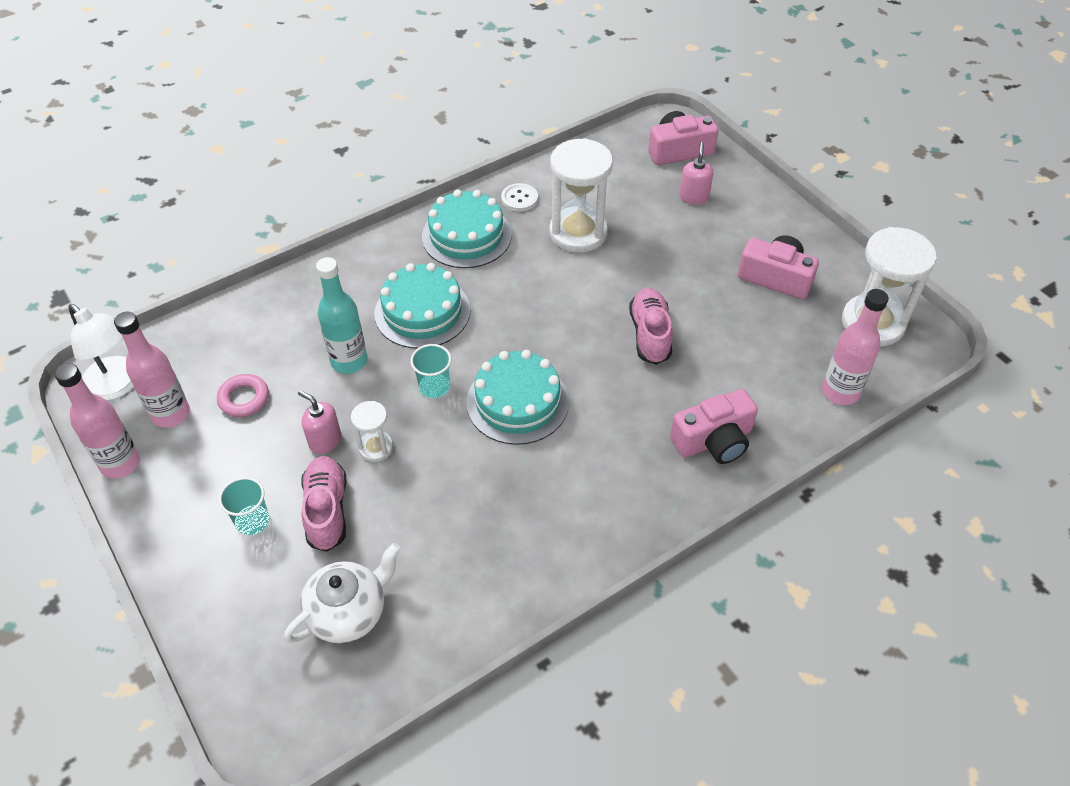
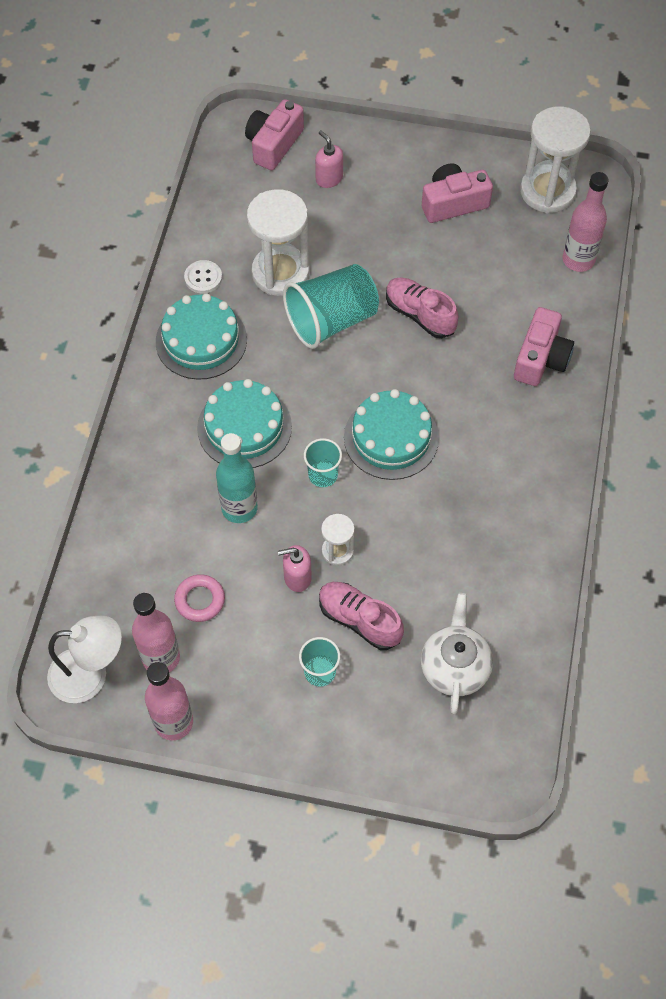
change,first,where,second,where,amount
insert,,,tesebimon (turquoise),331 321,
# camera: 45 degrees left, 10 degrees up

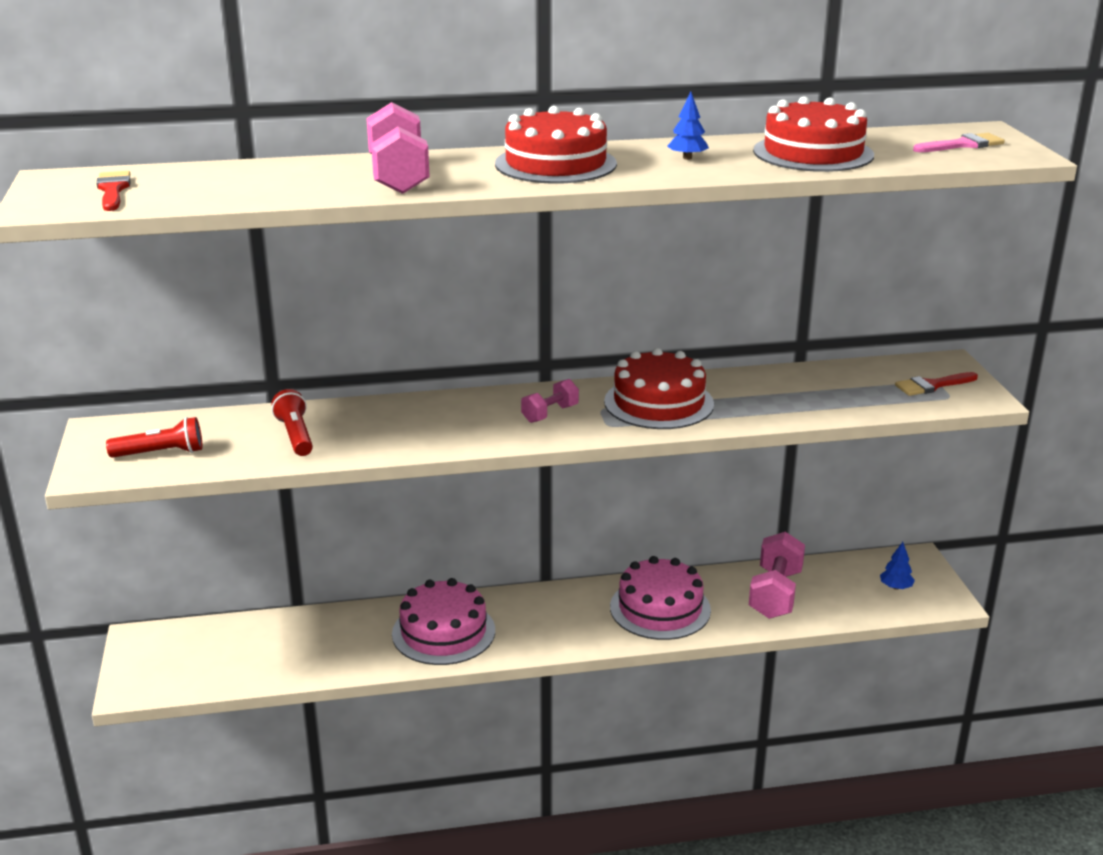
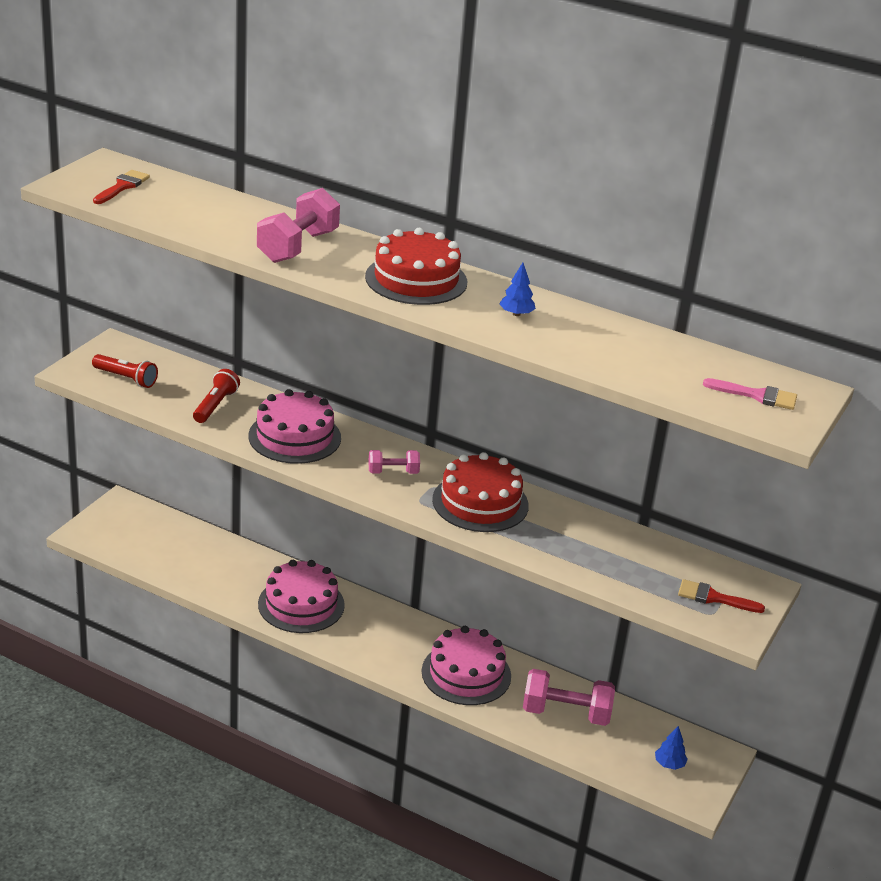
change,first,where,second,where,amount
delete,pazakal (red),813 153,,,
rotate,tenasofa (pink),775 594,,566 713,45 degrees clockwise
insert,,,pazakal (pink),294 437,
# camera: 35 degrees right, 5 degrees up

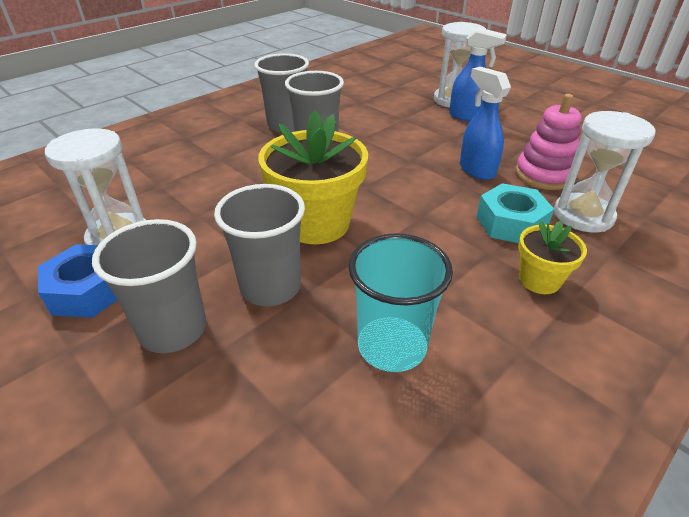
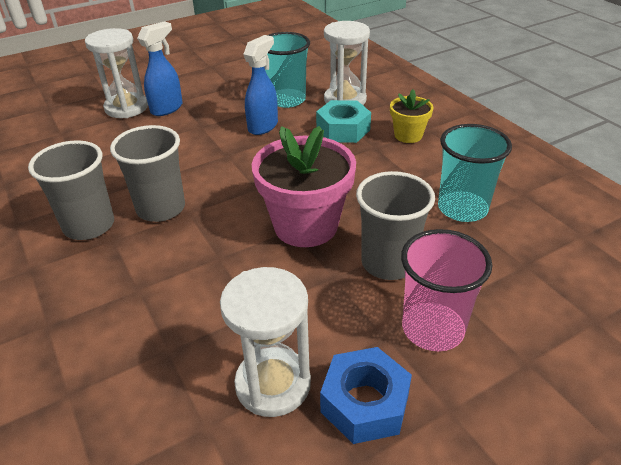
change,first,where,second,where,amount
rotate,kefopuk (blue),476 170,,263 126,135 degrees clockwise
replace,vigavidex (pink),544 175,tesebimon (turquoise),287 100,
recolor,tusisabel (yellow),316 223,tusisabel (pink),305 226,
recolor,tesebimon (grey),173 329,tesebimon (pink),432 329,
# camera: 75 degrees left, 0 degrees up

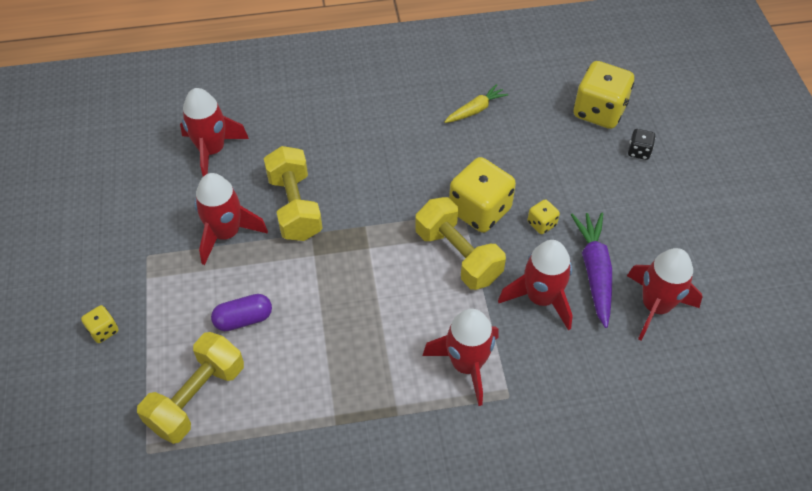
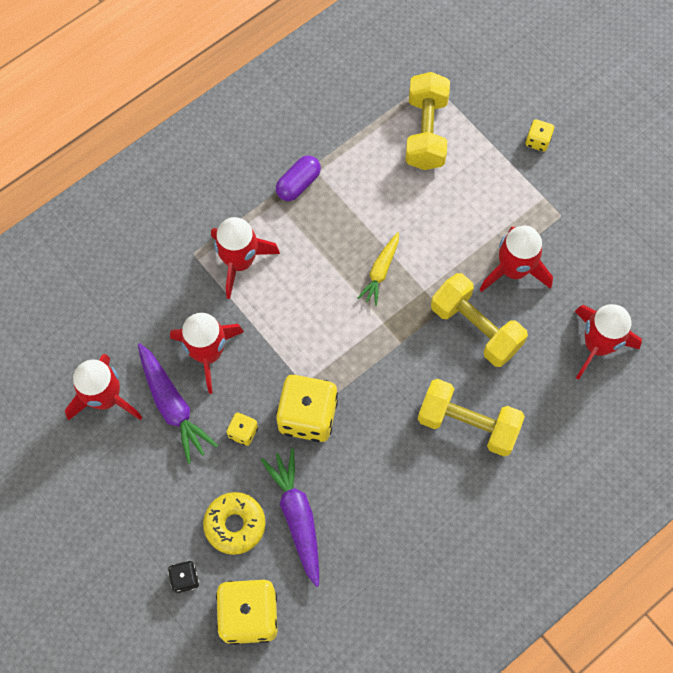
change,first,where,second,where,amount
move,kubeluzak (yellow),475 110,,380 271,
move,tenasofa (yellow),458 256,,468 424,
move,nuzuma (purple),243 319,,298 184,
insert,,,kubeluzak (purple),297 517,
insert,,,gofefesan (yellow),235 525,
# camera: 150 degrees right, 15 degrees up

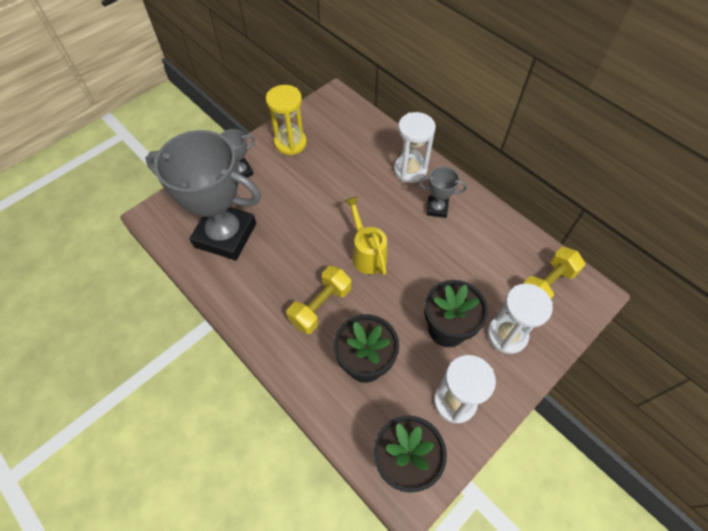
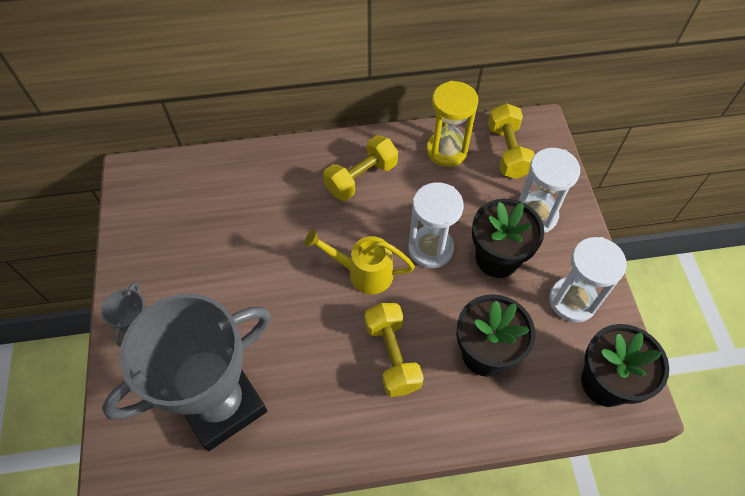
change,first,where,second,where,amount
move,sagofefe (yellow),290 143,,446 151,
move,sagofefe (white),410 170,,430 249,
replace,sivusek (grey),437 208,tenasofa (yellow),361 178,
# camera: 55 degrees left, 0 degrees up

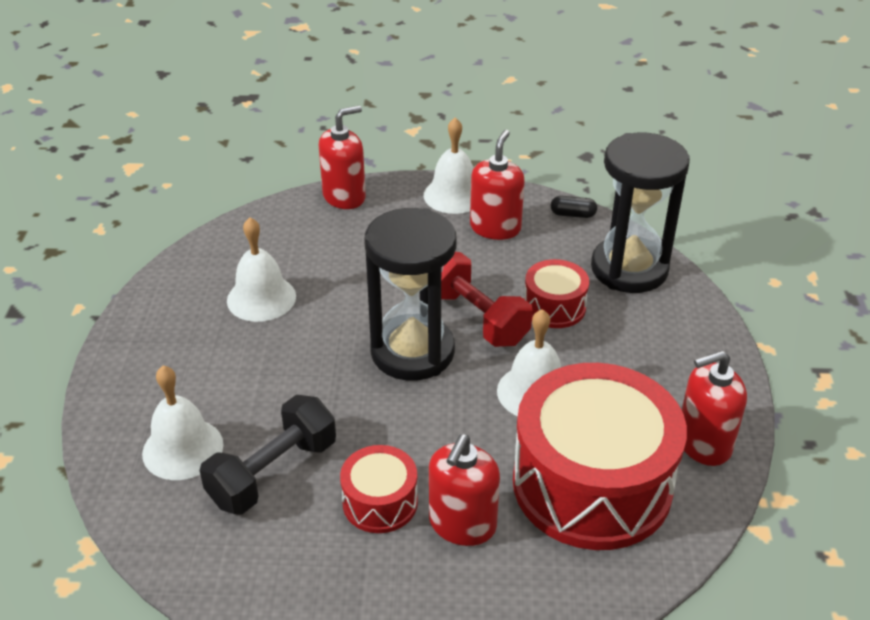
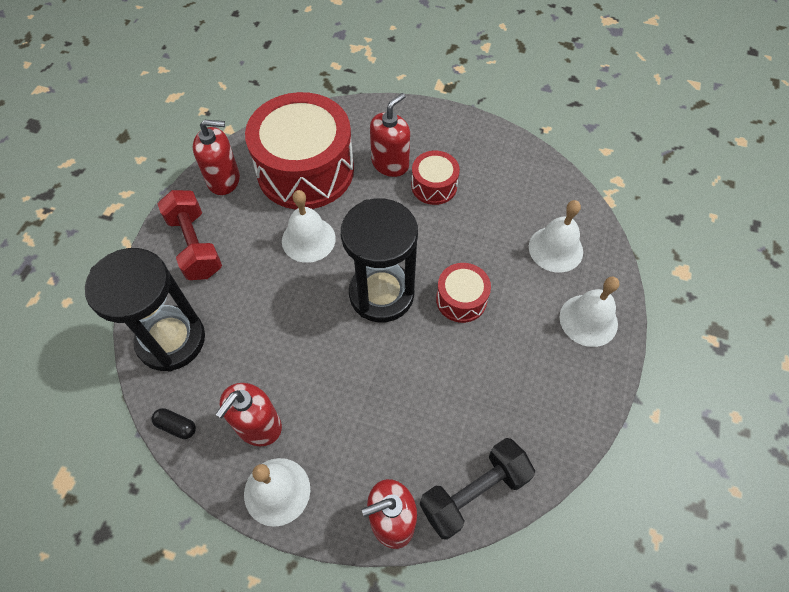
change,first,where,second,where,amount
move,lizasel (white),261 298,,588 320,
move,tenasofa (red),476 318,,195 245,
move,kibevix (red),554 307,,461 299,
move,tenasofa (black),273 472,,474 492,
# camera: 165 degrees left, 20 degrees up

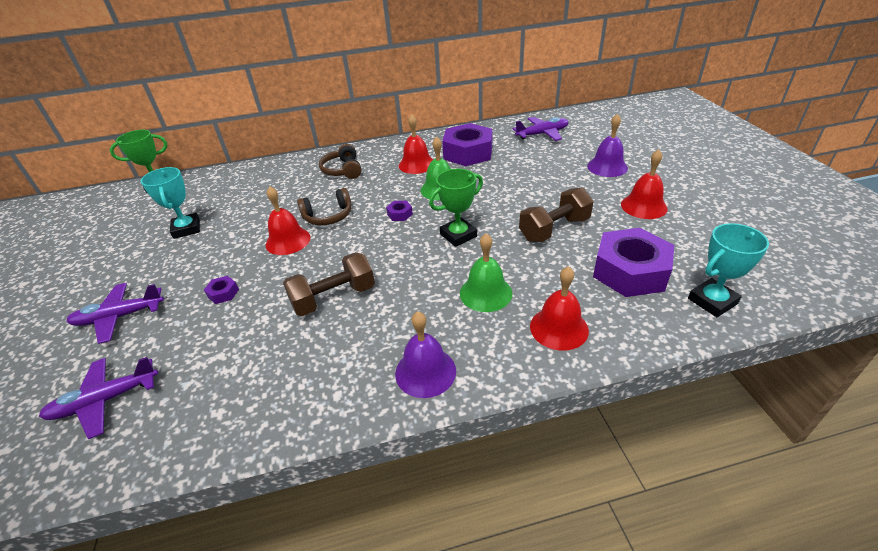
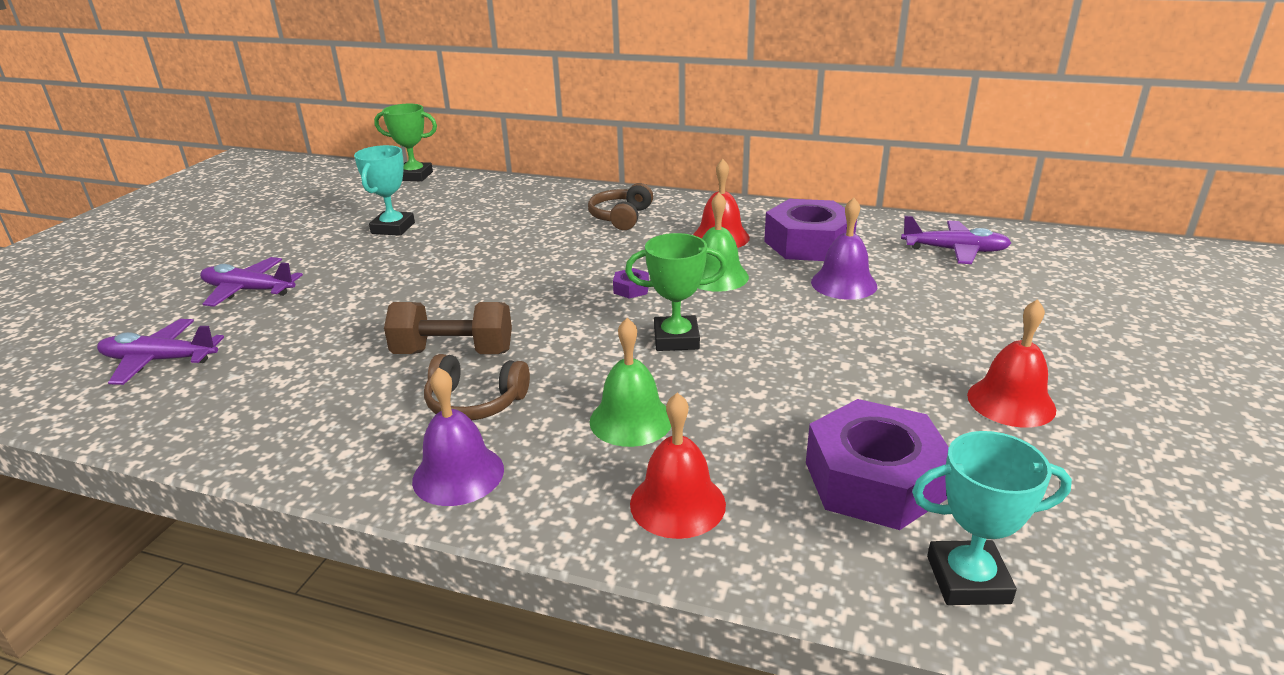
change,first,where,second,where,amount
move,lizasel (purple),607 167,,844 284,
delete,lizasel (red),288 241,,,
delete,tenasofa (brown),554 229,,,
move,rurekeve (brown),328 216,,475 402,
delete,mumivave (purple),223 293,,,
# camera: 30 degrees right, 10 degrees down

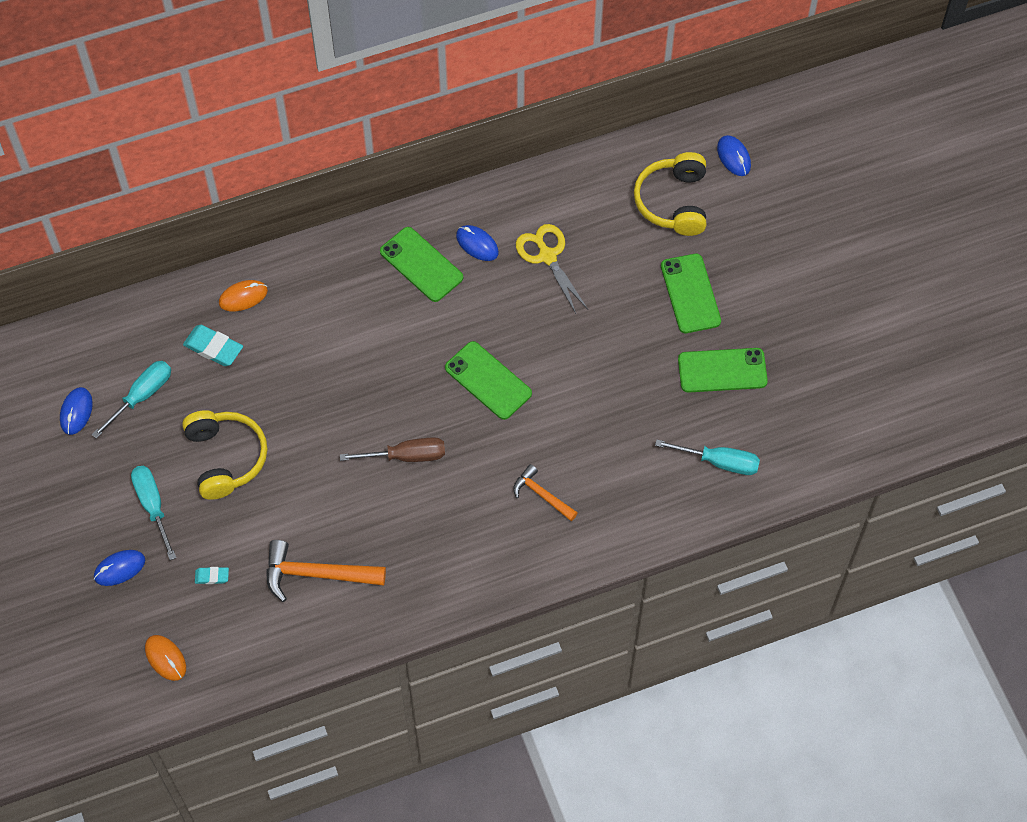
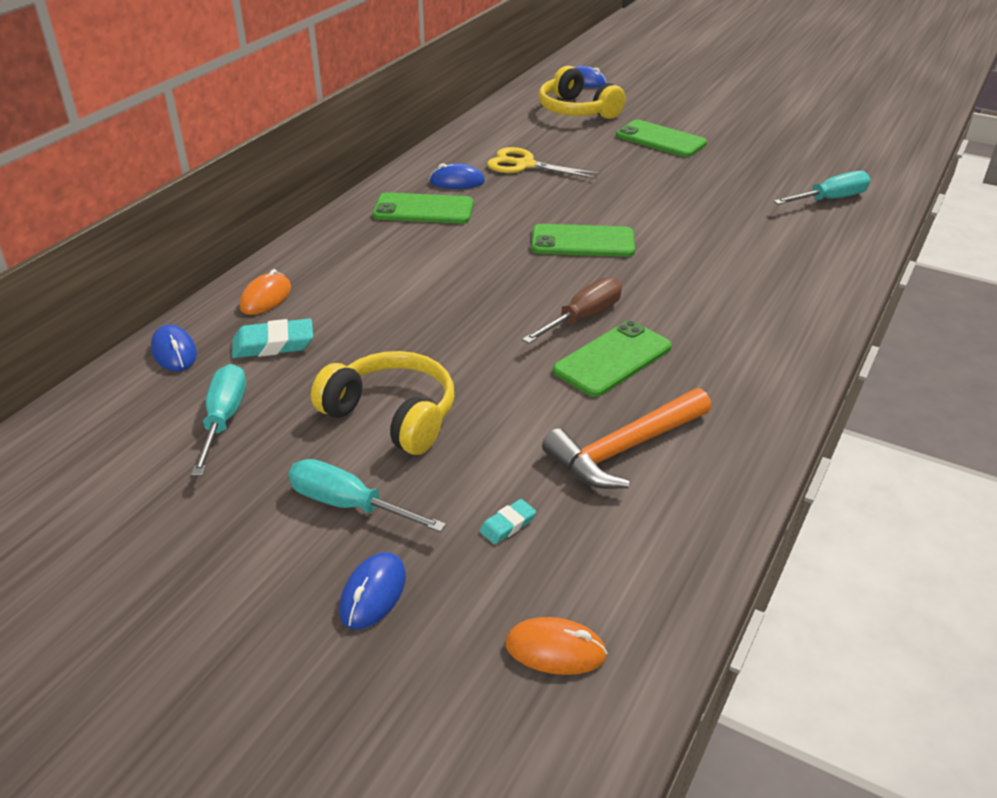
change,first,where,second,where,amount
move,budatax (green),722 370,,612 359,
move,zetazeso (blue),76 412,,174 352,
delete,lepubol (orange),542 495,,,
# camera: 40 degrees left, 25 degrees down

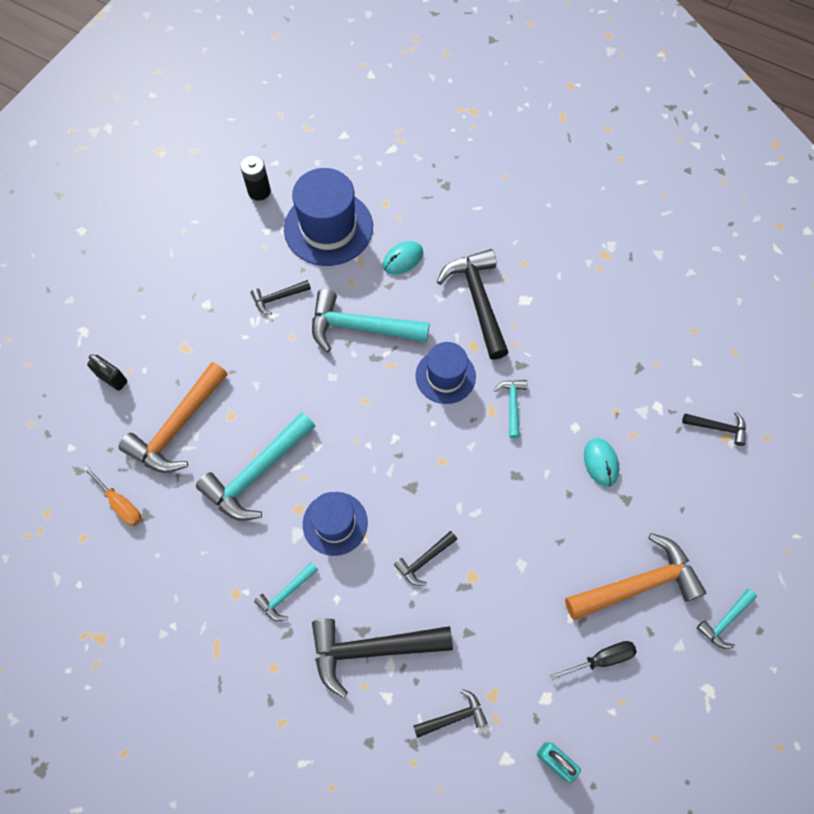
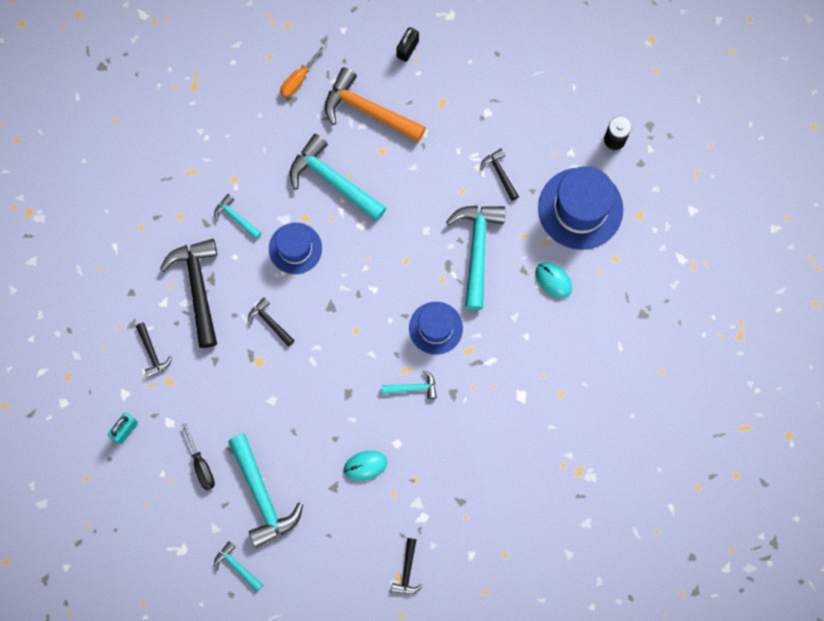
change,first,where,second,where,amount
delete,lepubol (black),477 300,,,
recolor,lepubol (orange),638 584,lepubol (turquoise),262 496,
# camera: 85 degrees right, 10 degrees up

